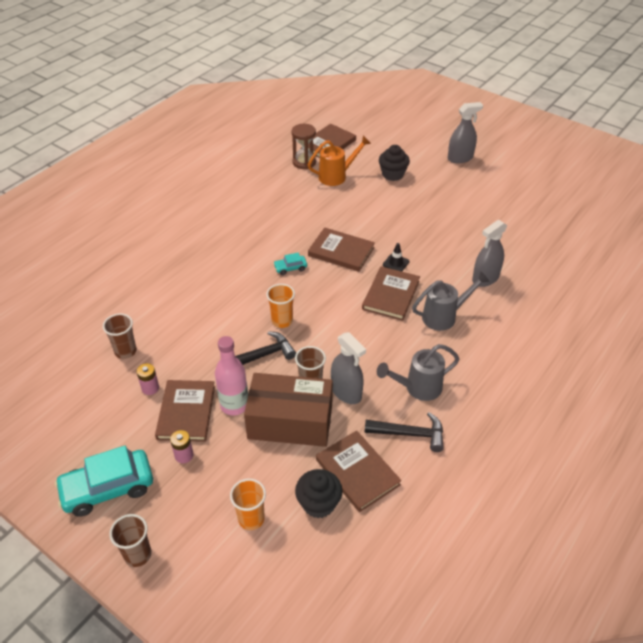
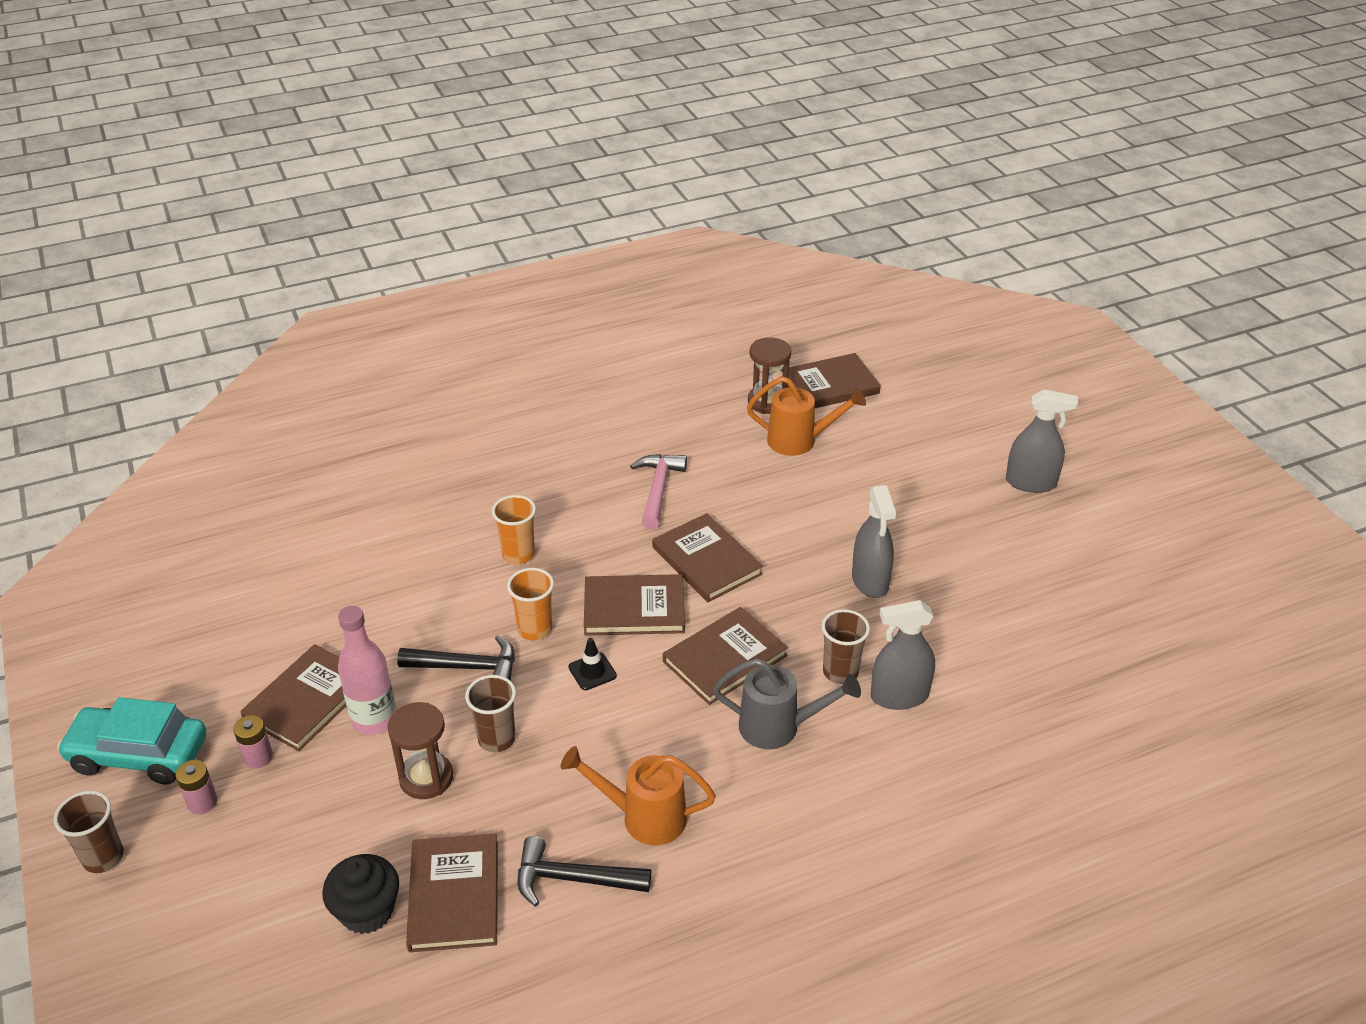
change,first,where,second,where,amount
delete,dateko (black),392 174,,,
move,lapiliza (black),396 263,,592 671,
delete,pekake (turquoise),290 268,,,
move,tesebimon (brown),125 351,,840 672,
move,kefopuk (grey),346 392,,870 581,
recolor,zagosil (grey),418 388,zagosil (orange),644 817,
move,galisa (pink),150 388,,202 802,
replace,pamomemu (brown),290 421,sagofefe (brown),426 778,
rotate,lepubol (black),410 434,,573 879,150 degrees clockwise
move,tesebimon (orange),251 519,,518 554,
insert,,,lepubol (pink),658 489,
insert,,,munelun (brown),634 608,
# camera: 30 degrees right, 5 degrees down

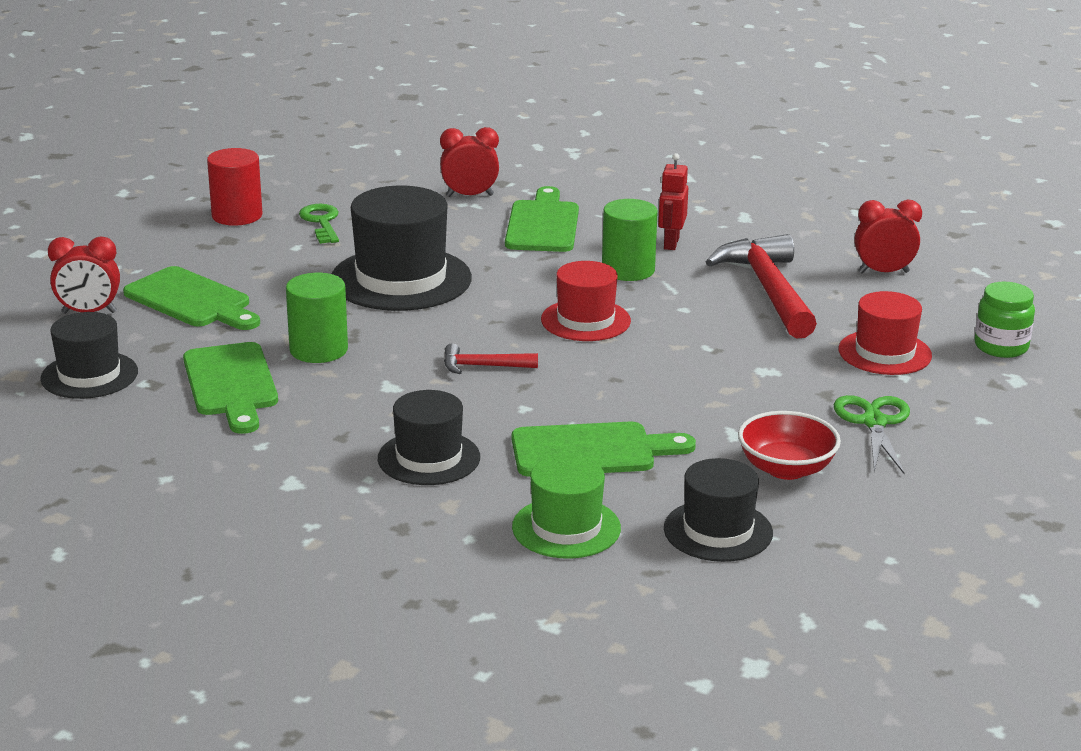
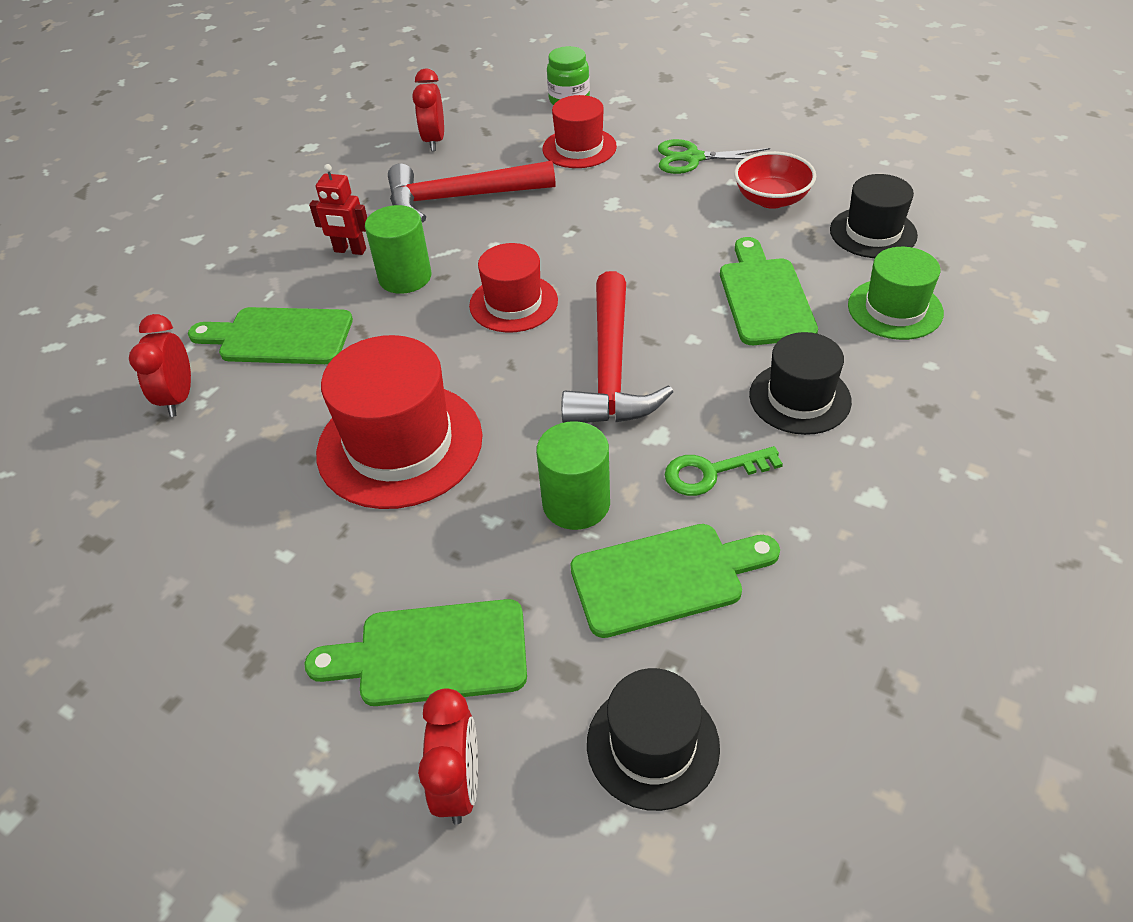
change,first,where,second,where,amount
delete,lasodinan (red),237 215,,,
recolor,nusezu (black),401 279,nusezu (red),400 444,
move,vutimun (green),321 222,,711 472,
rotate,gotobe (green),192 300,,432 654,135 degrees counterclockwise
resize,lepubol (red),483 366,,611 369,x2.10
# camera: 85 degrees left, 20 degrees up

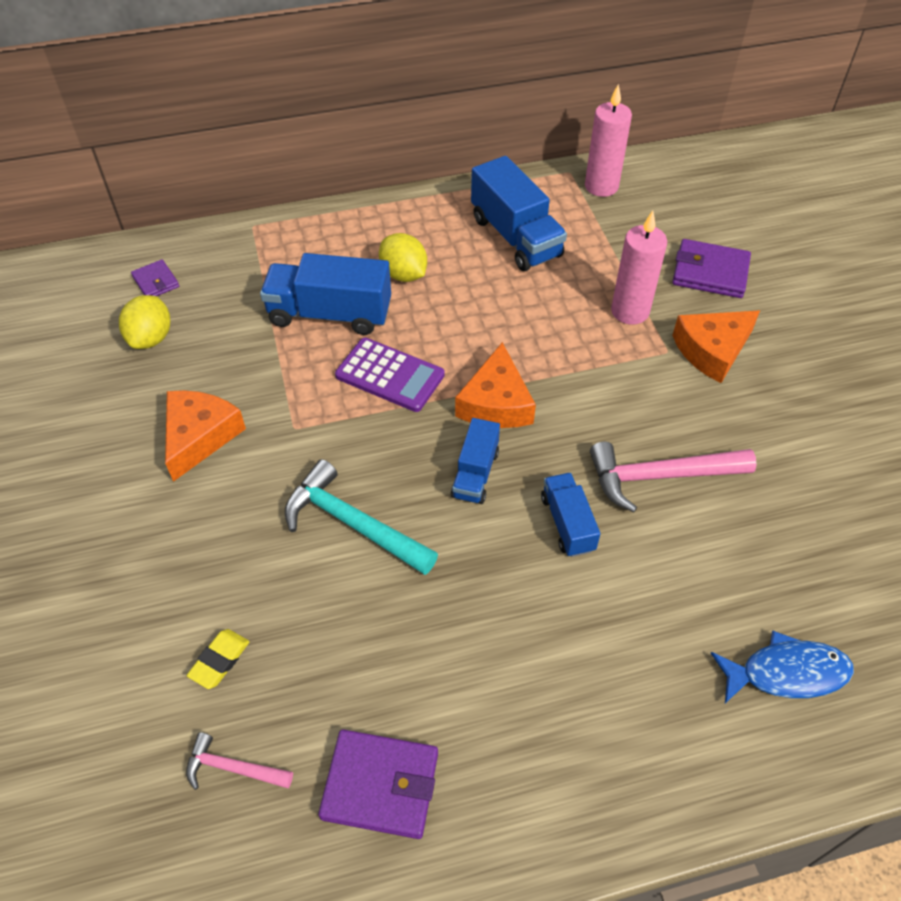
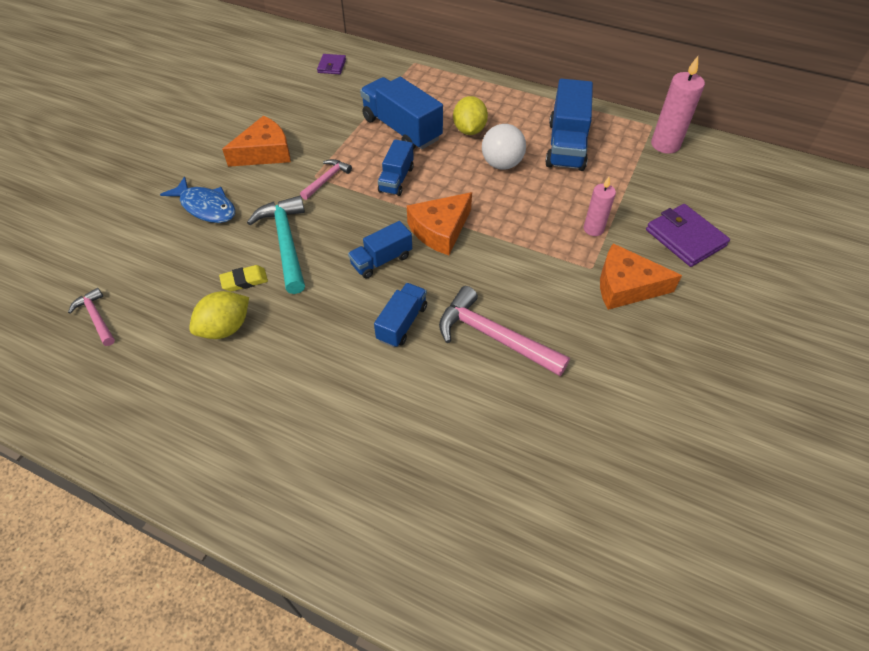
change,first,where,second,where,amount
resize,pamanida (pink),630 311,,593 229,x0.63
move,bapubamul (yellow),151 338,,225 328,
replace,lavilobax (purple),390 375,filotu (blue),396 179,
move,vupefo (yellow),219 660,,244 281,
move,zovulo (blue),786 672,,206 207,
delete,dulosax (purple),380 785,,,
insert,,,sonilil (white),501 164,
insert,,,lepubol (pink),327 179,
# camera: 40 degrees right, 0 degrees up

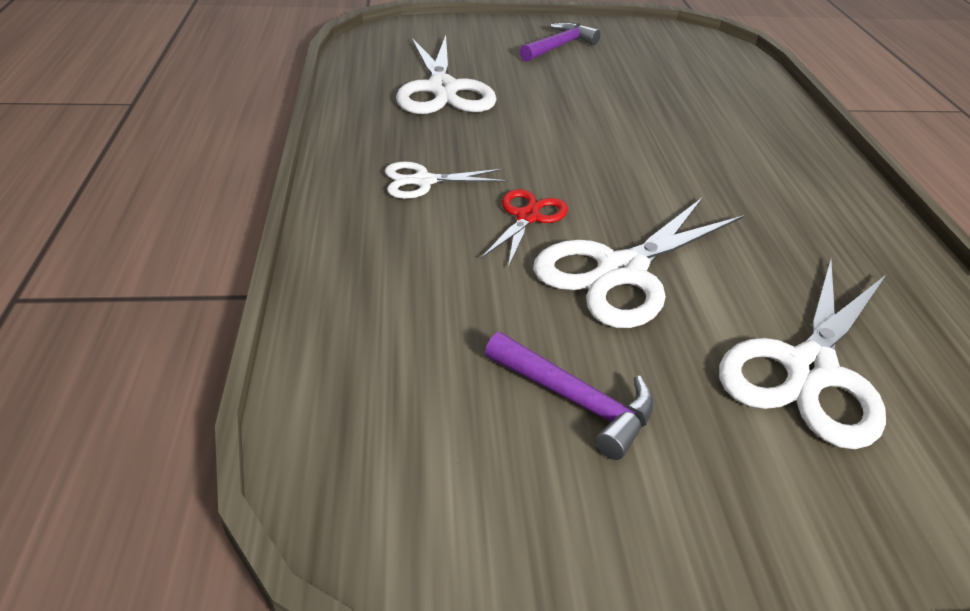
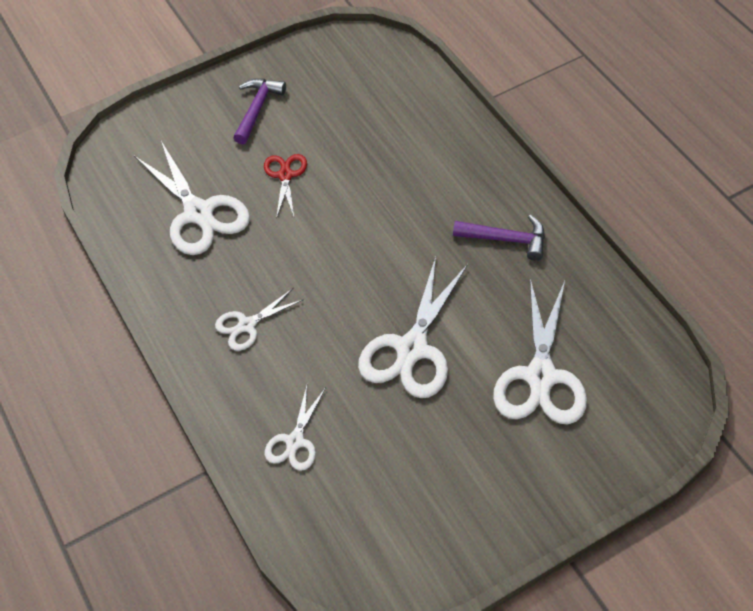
change,first,where,second,where,amount
move,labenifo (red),527 217,,285 175,
move,lepubol (purple),576 401,,506 239,
insert,,,labenifo (white),295 441,
# camera: 20 degrees left, 15 degrees up

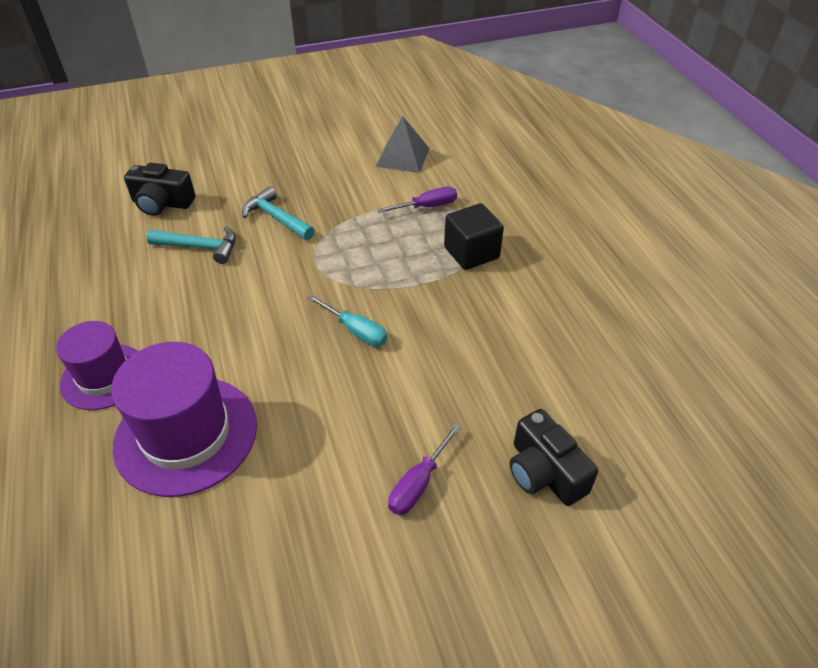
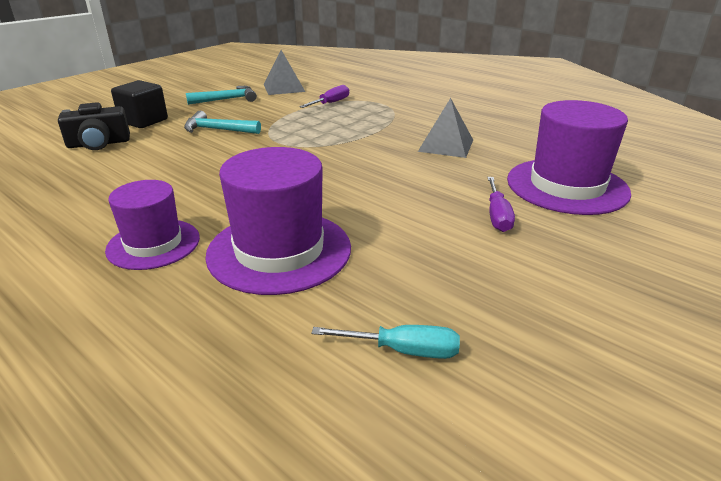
change,first,where,second,where,amount
move,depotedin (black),471 253,,144 121,
move,lepubol (turquoise),200 247,,227 99,
move,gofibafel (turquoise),355 330,,402 350,
replace,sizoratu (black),544 472,nusezu (purple),567 186,
insert,,,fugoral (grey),446 145,
# camera: 30 degrees left, 15 degrees down

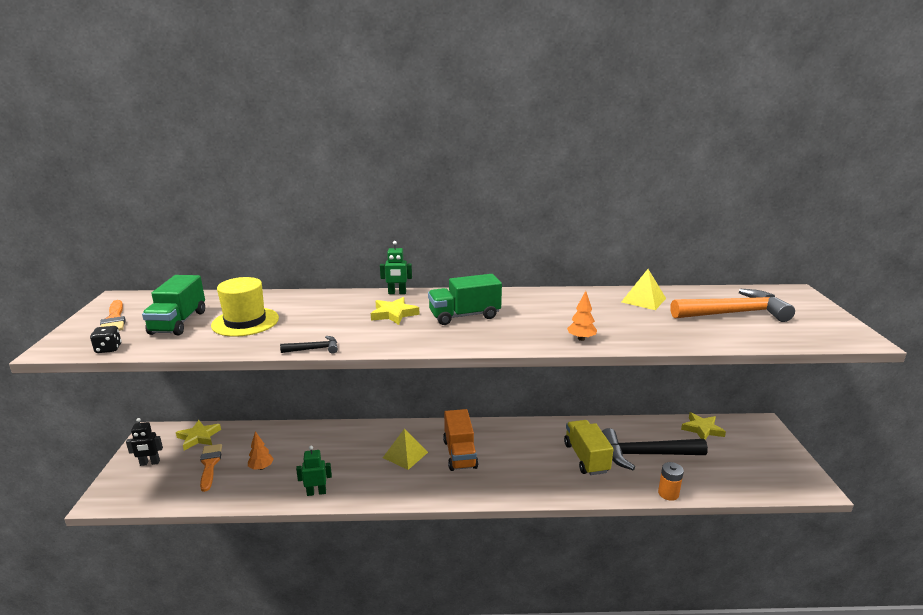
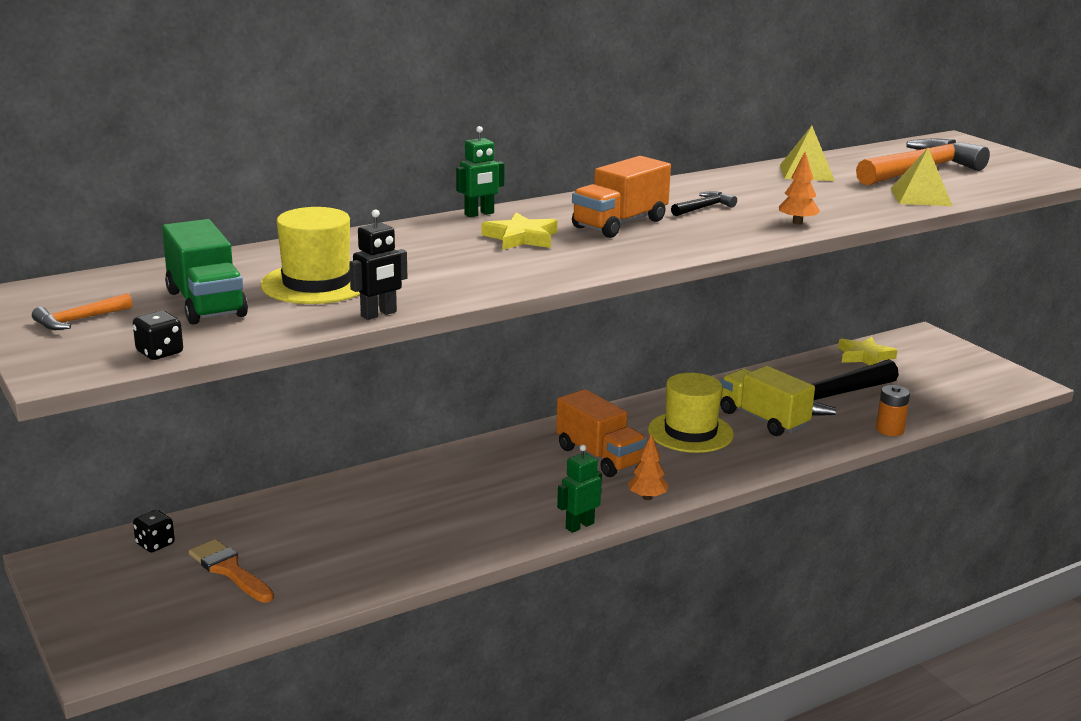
change,first,where,second,where,amount
recolor,filotu (green),464 316,filotu (orange),620 224,
replace,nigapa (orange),114 319,lepubol (orange),78 320,
move,lepubol (black),314 349,,704 208,
move,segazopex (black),150 463,,379 314,
replace,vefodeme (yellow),199 437,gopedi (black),155 544,
move,fugoral (yellow),405 454,,920 197,
move,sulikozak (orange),261 467,,647 497,
move,segazopex (green),316 492,,579 526,
insert,,,nusezu (yellow),690 432,
# camera: 30 degrees left, 0 degrees up

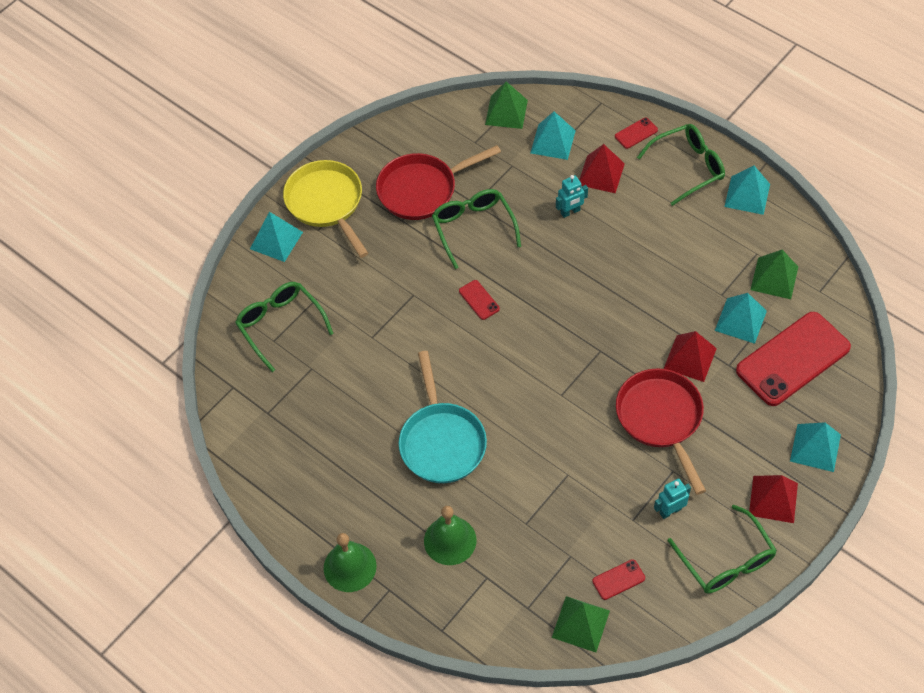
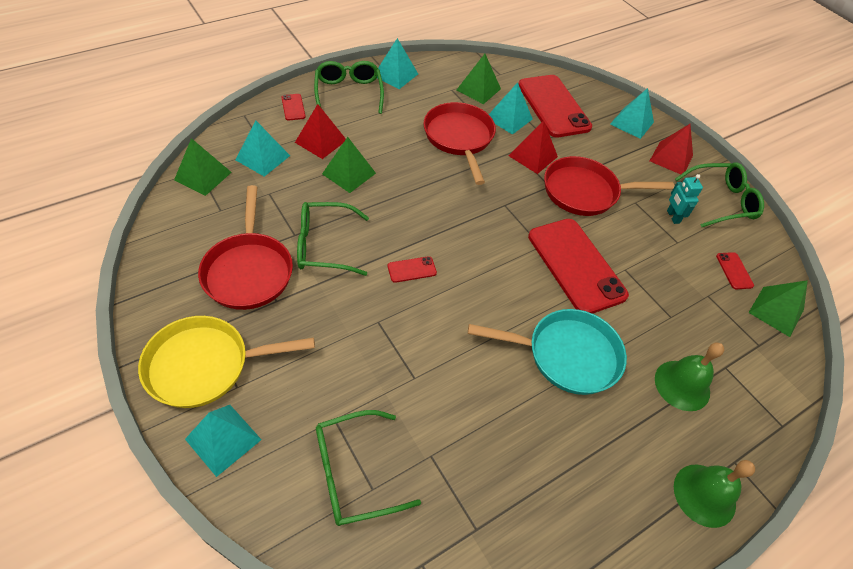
change,first,where,second,where,amount
replace,segazopex (turquoise),570 212,fugoral (green),349 173,
insert,,,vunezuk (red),459 138,
insert,,,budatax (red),576 265,
# camera: 80 degrees left, 5 degrees down

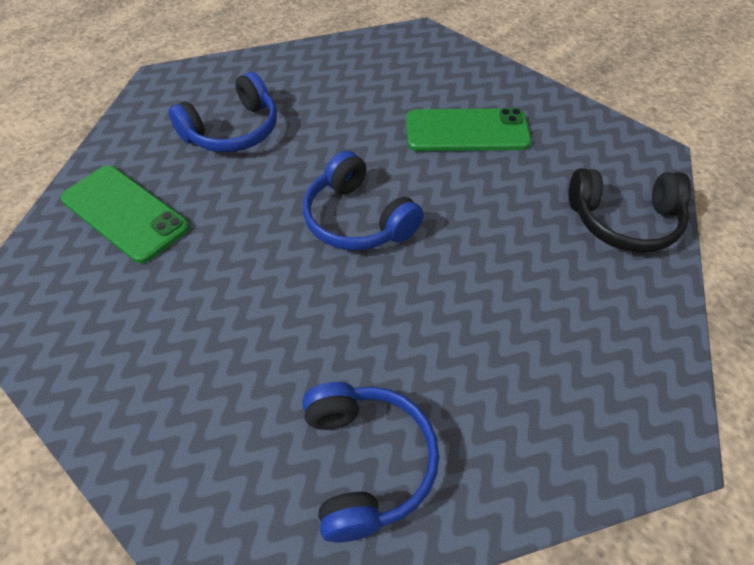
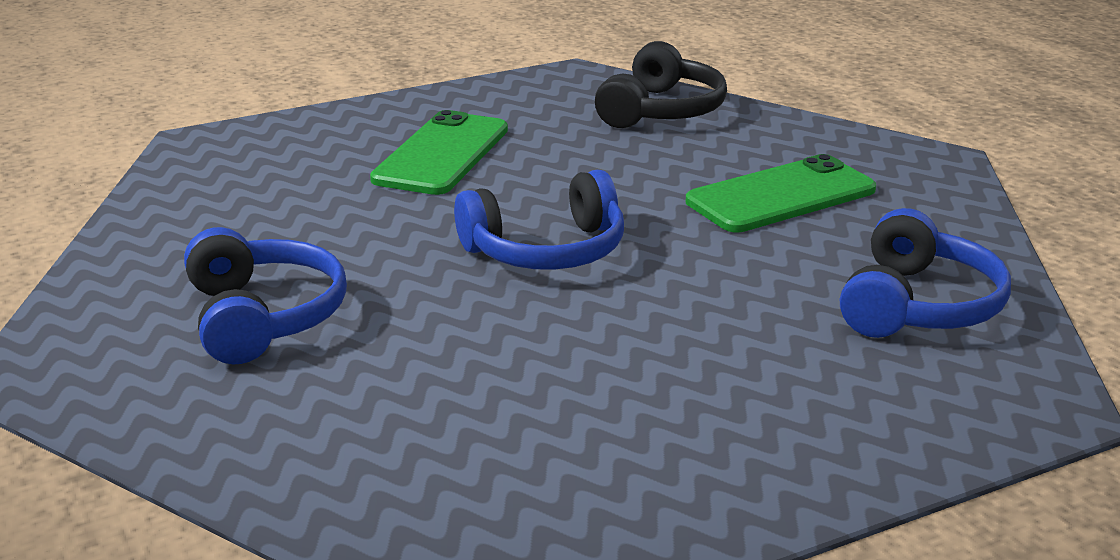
change,first,where,second,where,amount
move,budatax (green),124 213,,781 196,
rotate,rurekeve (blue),367 463,,918 305,105 degrees clockwise
# camera: 70 degrees left, 25 degrees down

